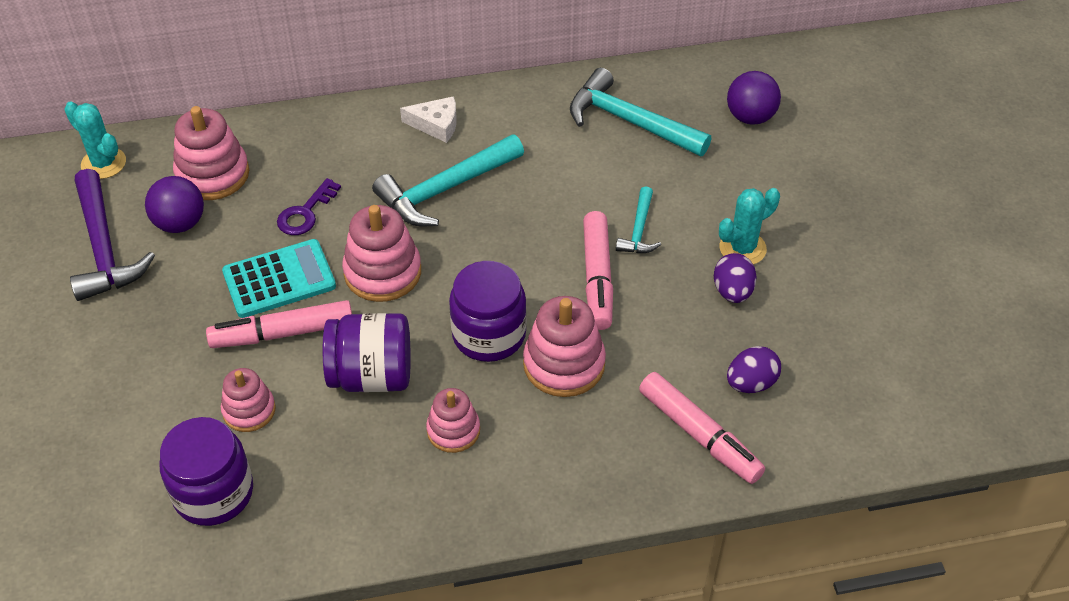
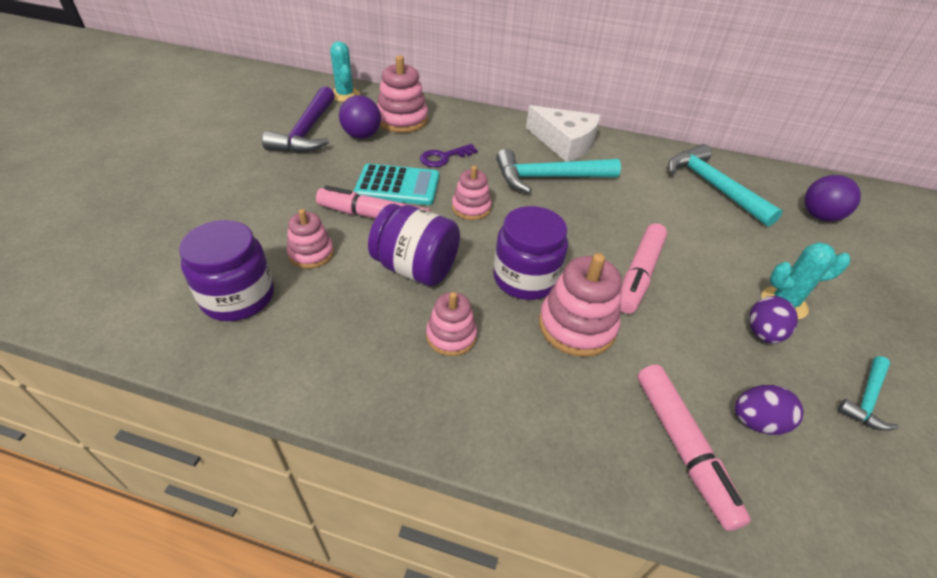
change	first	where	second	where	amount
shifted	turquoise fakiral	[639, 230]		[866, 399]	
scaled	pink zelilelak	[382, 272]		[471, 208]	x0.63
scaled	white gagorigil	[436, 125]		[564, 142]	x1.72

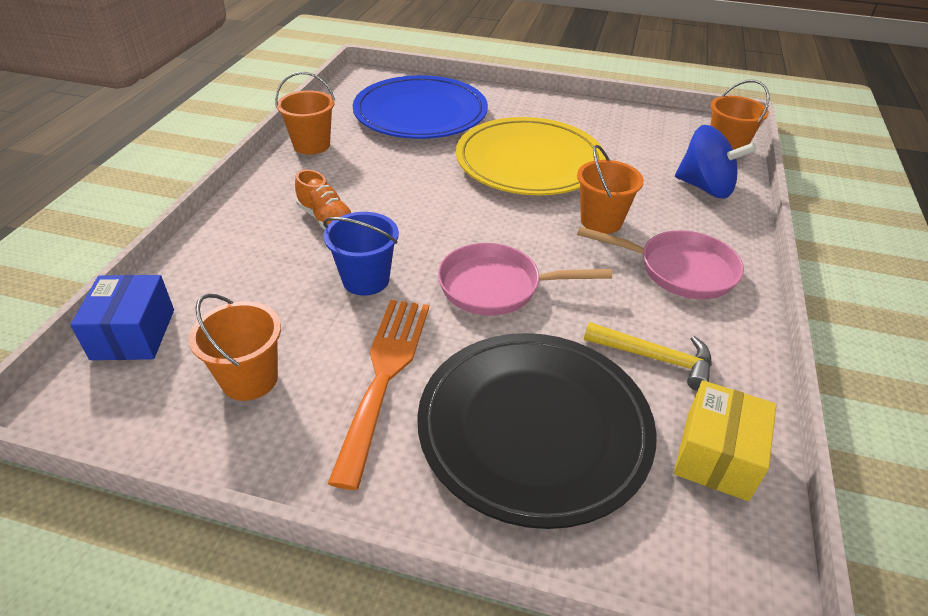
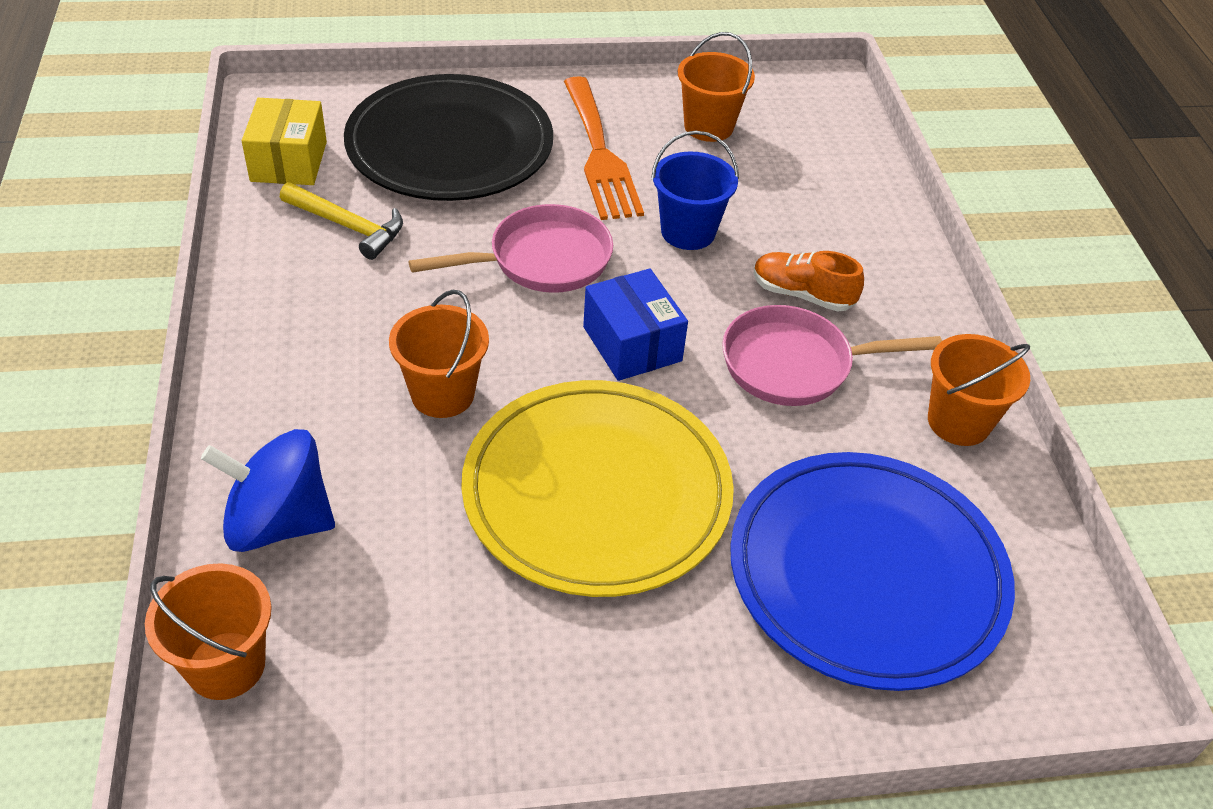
change	first	where	second	where	amount
shifted	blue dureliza	[133, 334]		[632, 344]	
shifted	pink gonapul	[679, 270]		[795, 365]	
rotated	yellow fakiral	[655, 358]		[348, 226]	150 degrees counterclockwise

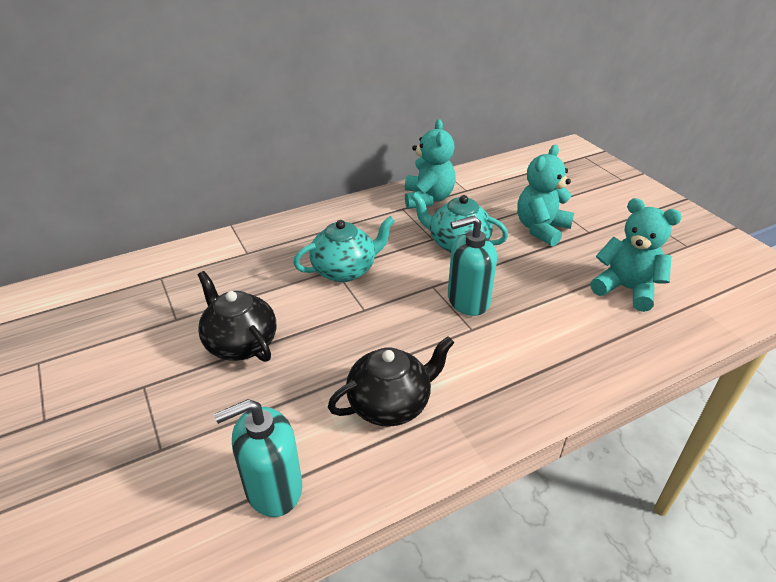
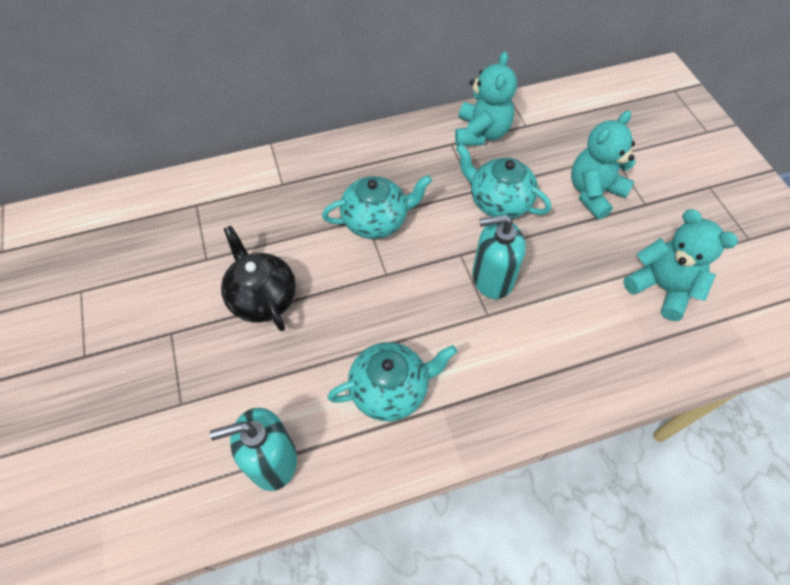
change	first	where	second	where	amount
repainted	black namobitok	[390, 404]	turquoise namobitok	[390, 390]	

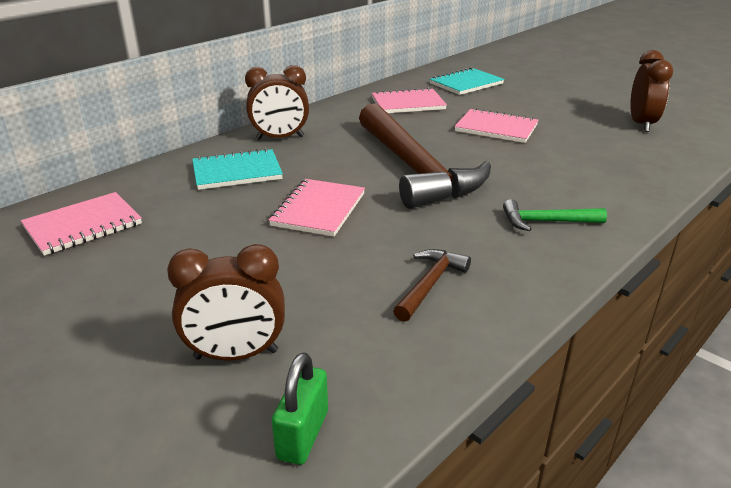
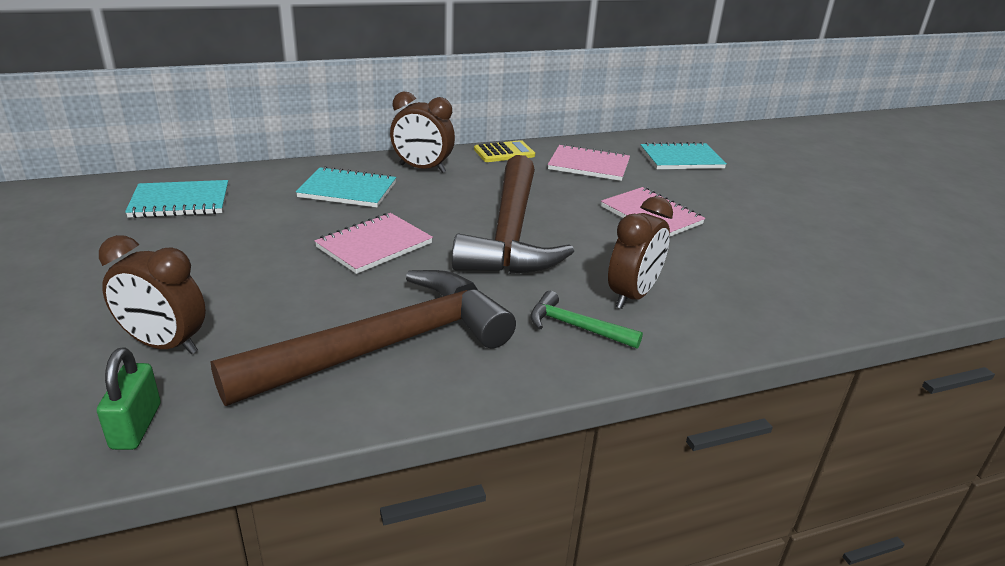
change	first	where	second	where	amount
new			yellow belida	[504, 153]	
shifted	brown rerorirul	[641, 124]		[632, 295]	
repainted	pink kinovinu	[83, 226]	turquoise kinovinu	[180, 202]	
rotated	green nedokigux	[303, 434]		[136, 426]	45 degrees counterclockwise
scaled	brown fakiral	[430, 284]		[386, 345]	x2.34

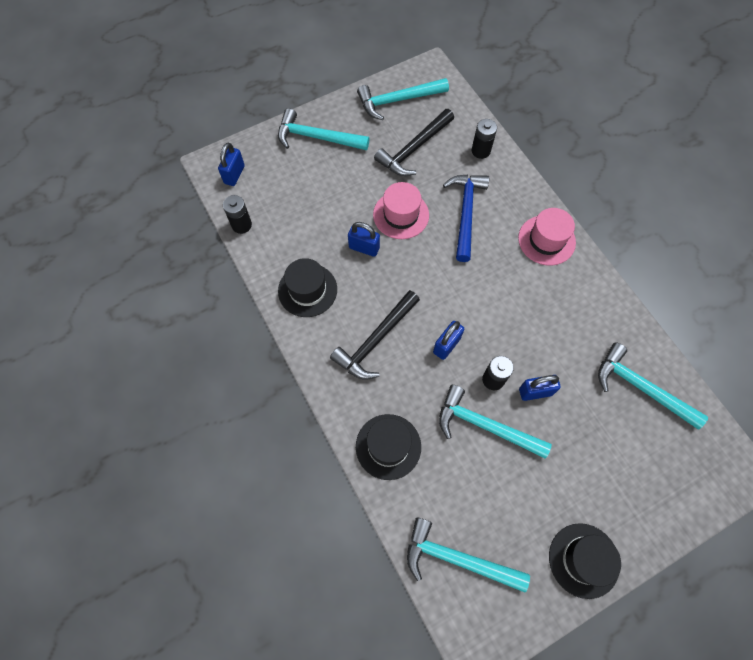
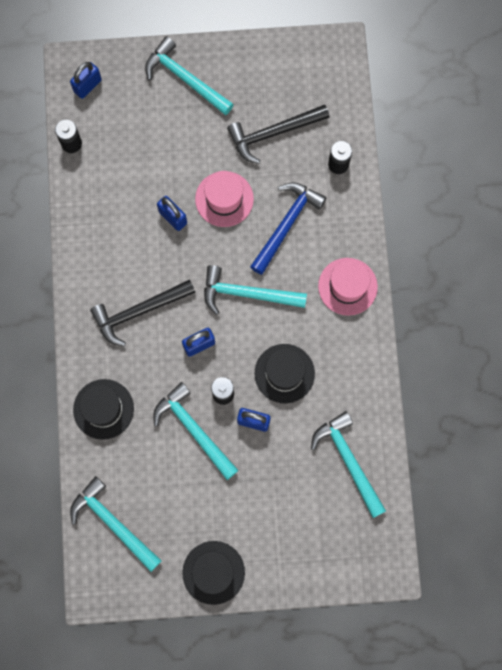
change	first	where	second	where	amount
shifted	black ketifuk	[307, 290]		[284, 373]	
shifted	turquoise fakiral	[398, 100]		[247, 293]	

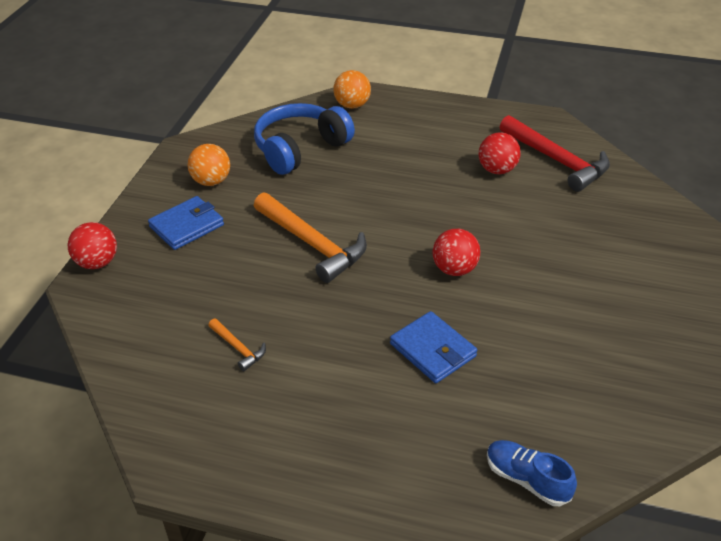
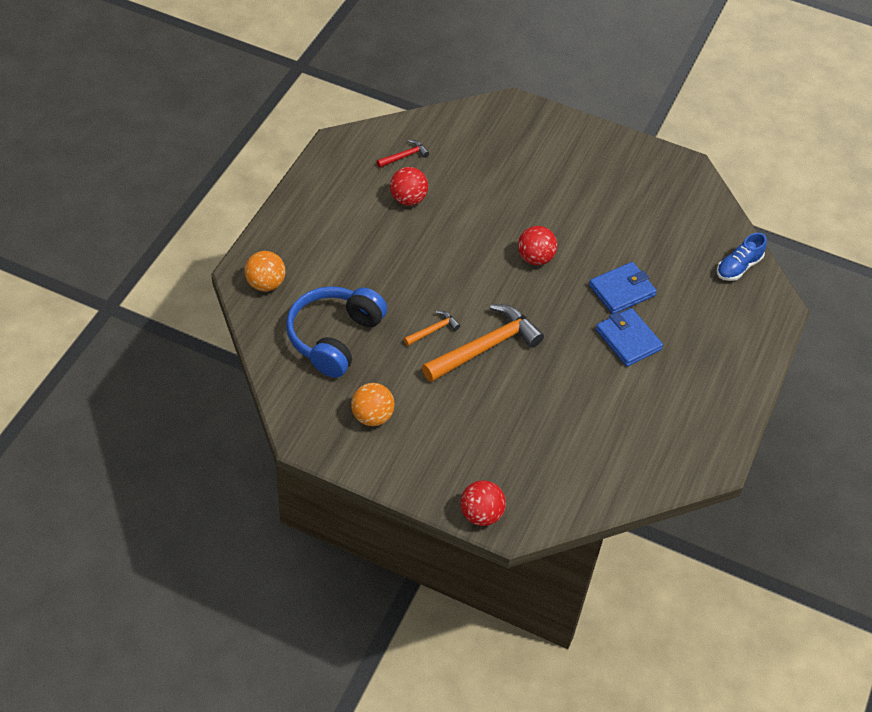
change	first	where	second	where	amount
shifted	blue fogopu	[187, 226]		[628, 339]	
shifted	orange fakiral	[238, 348]		[433, 330]	
rotated	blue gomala	[300, 149]		[334, 337]	60 degrees clockwise
scaled	red fakiral	[557, 161]		[404, 156]	x0.47

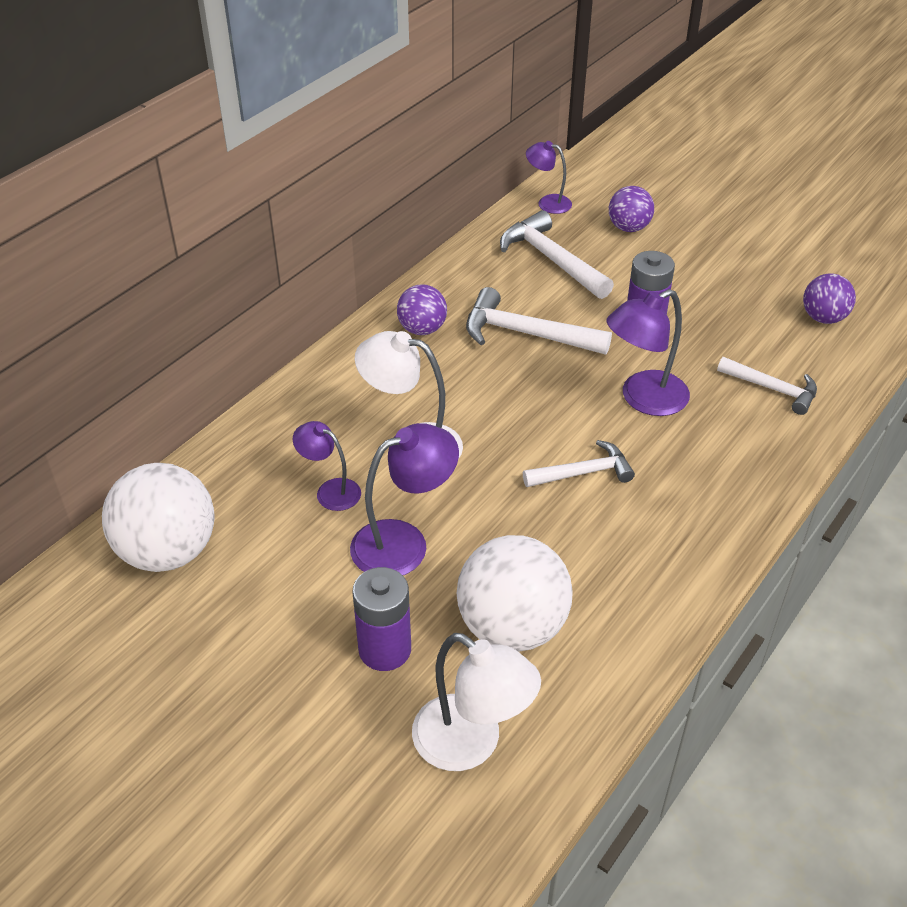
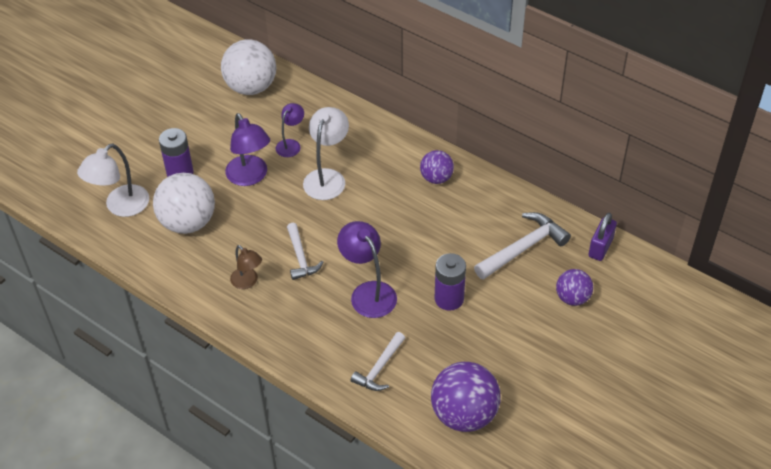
change	first	where	second	where	amount
gone	white fakiral	[526, 334]			
new			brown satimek	[248, 282]	
swapped	purple satimek	[547, 203]	purple nedokigux	[600, 247]	
scaled	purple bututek	[823, 318]		[464, 414]	x1.75

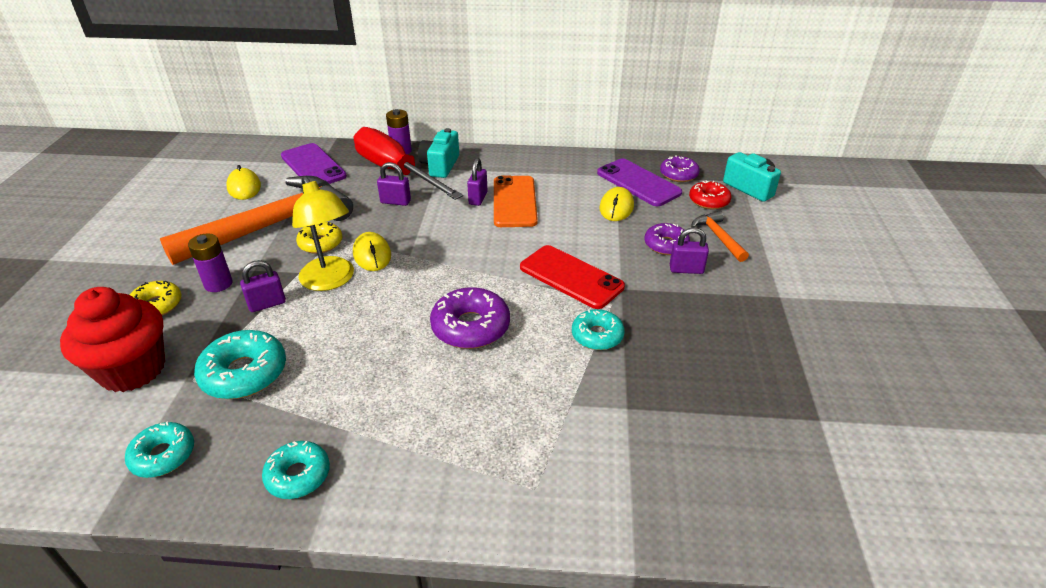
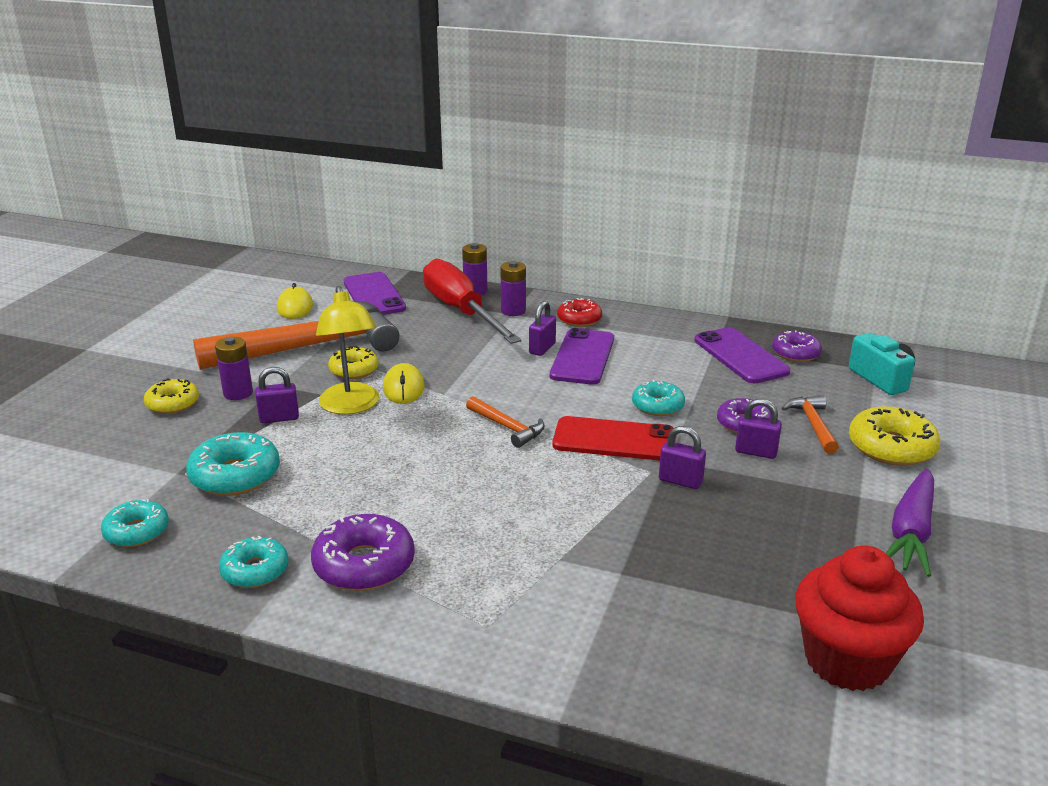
change	first	where	second	where	amount
gone	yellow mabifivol	[616, 207]			
new			orange fakiral	[507, 427]	
new			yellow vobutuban	[891, 447]	
new			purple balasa	[910, 533]	
shifted	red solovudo	[132, 369]		[847, 660]	
shifted	purple nedokigux	[395, 202]		[680, 481]	
shifted	purple vobutuban	[470, 327]		[364, 565]	
shifted	turquoise vobutuban	[597, 336]		[657, 406]	
shifted	red vobutuban	[709, 201]		[579, 319]	
swapped	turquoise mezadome	[440, 165]	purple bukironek	[513, 311]	
repainted	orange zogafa	[514, 202]	purple zogafa	[582, 357]	
rotated	red zogafa	[571, 277]		[614, 440]	45 degrees counterclockwise

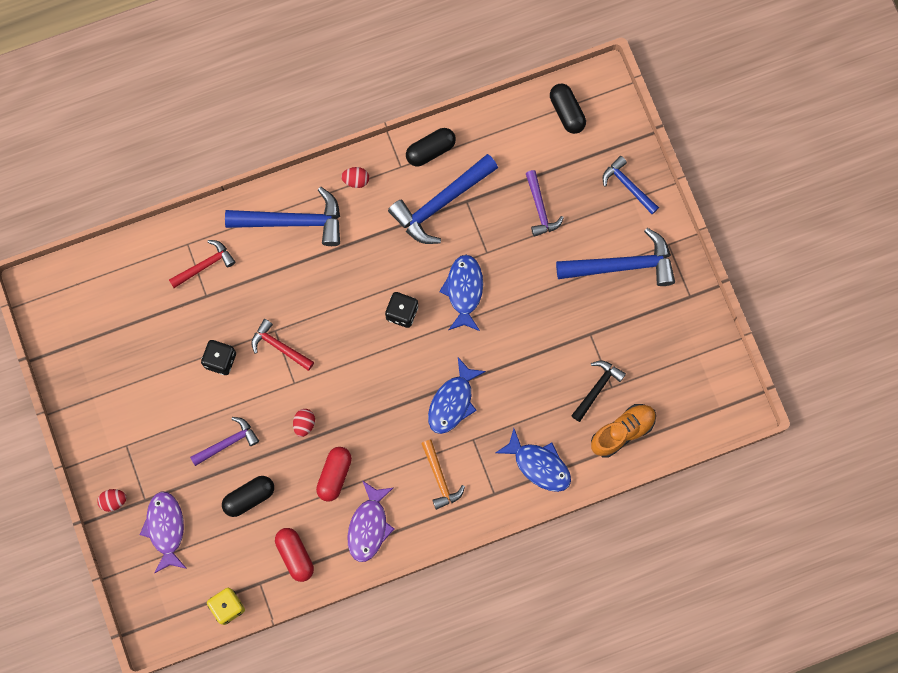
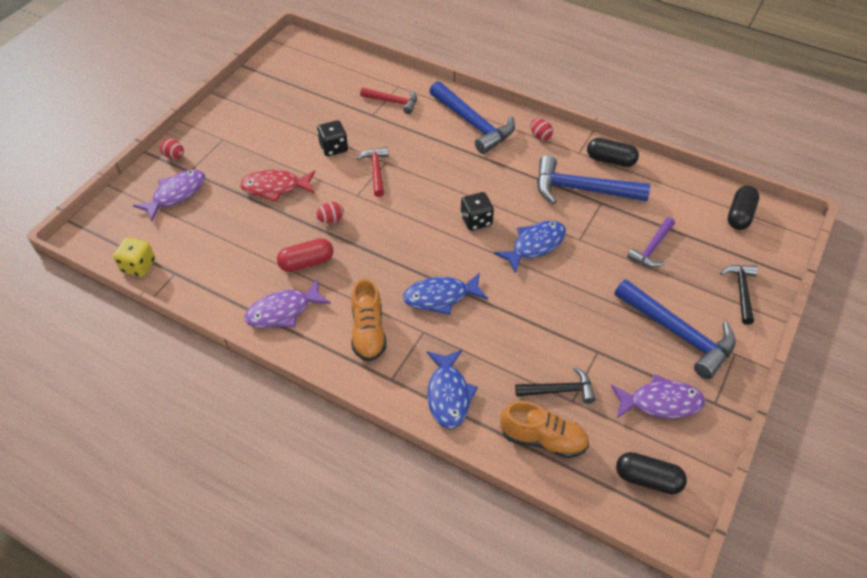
change	first	where	second	where	amount
gone	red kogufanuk	[295, 555]			
new			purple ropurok	[661, 402]	
shifted	black kogufanuk	[249, 497]		[647, 479]	
swapped	purple fakiral	[228, 442]	red ropurok	[275, 187]	
swapped	orange fakiral	[440, 478]	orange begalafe	[368, 331]	
repainted	blue fakiral	[628, 186]	black fakiral	[741, 291]	

